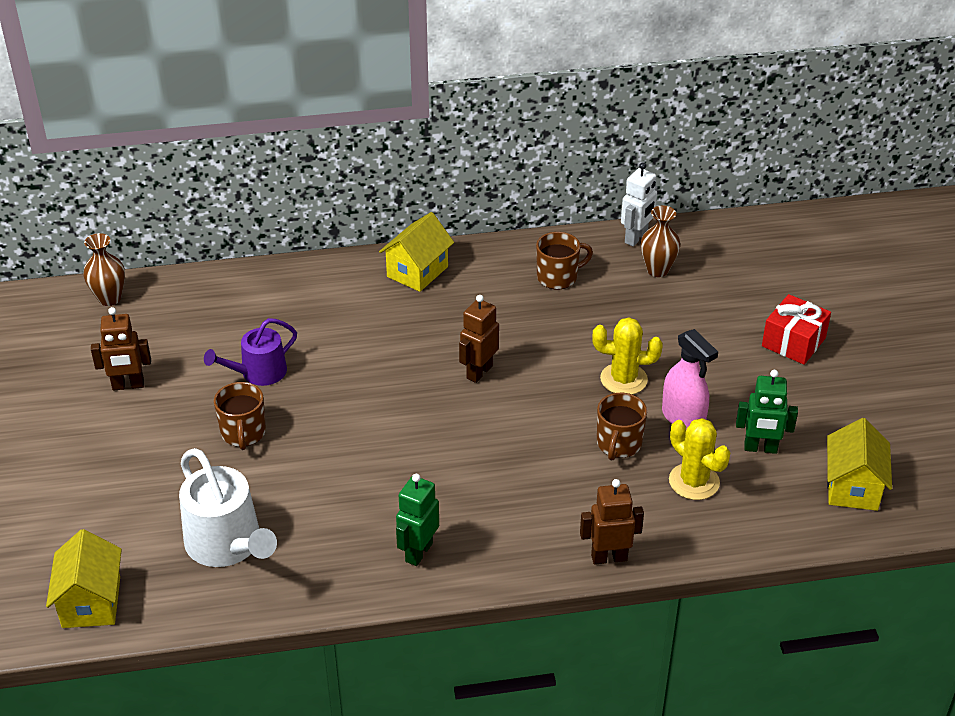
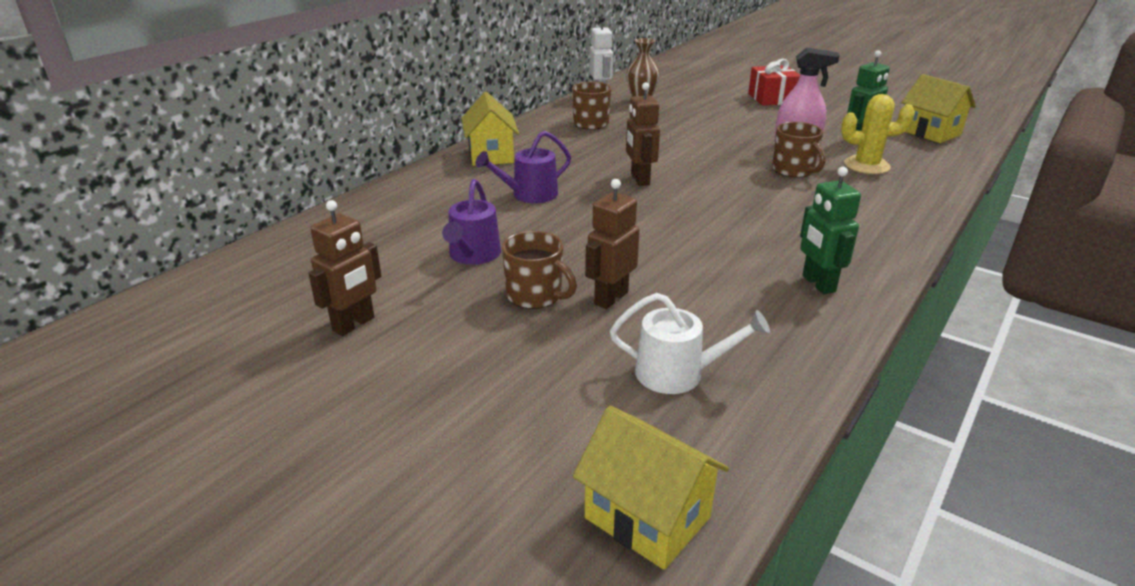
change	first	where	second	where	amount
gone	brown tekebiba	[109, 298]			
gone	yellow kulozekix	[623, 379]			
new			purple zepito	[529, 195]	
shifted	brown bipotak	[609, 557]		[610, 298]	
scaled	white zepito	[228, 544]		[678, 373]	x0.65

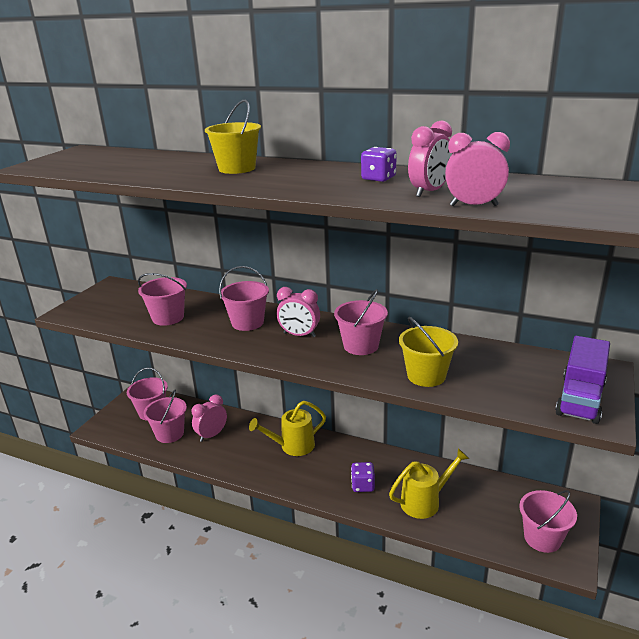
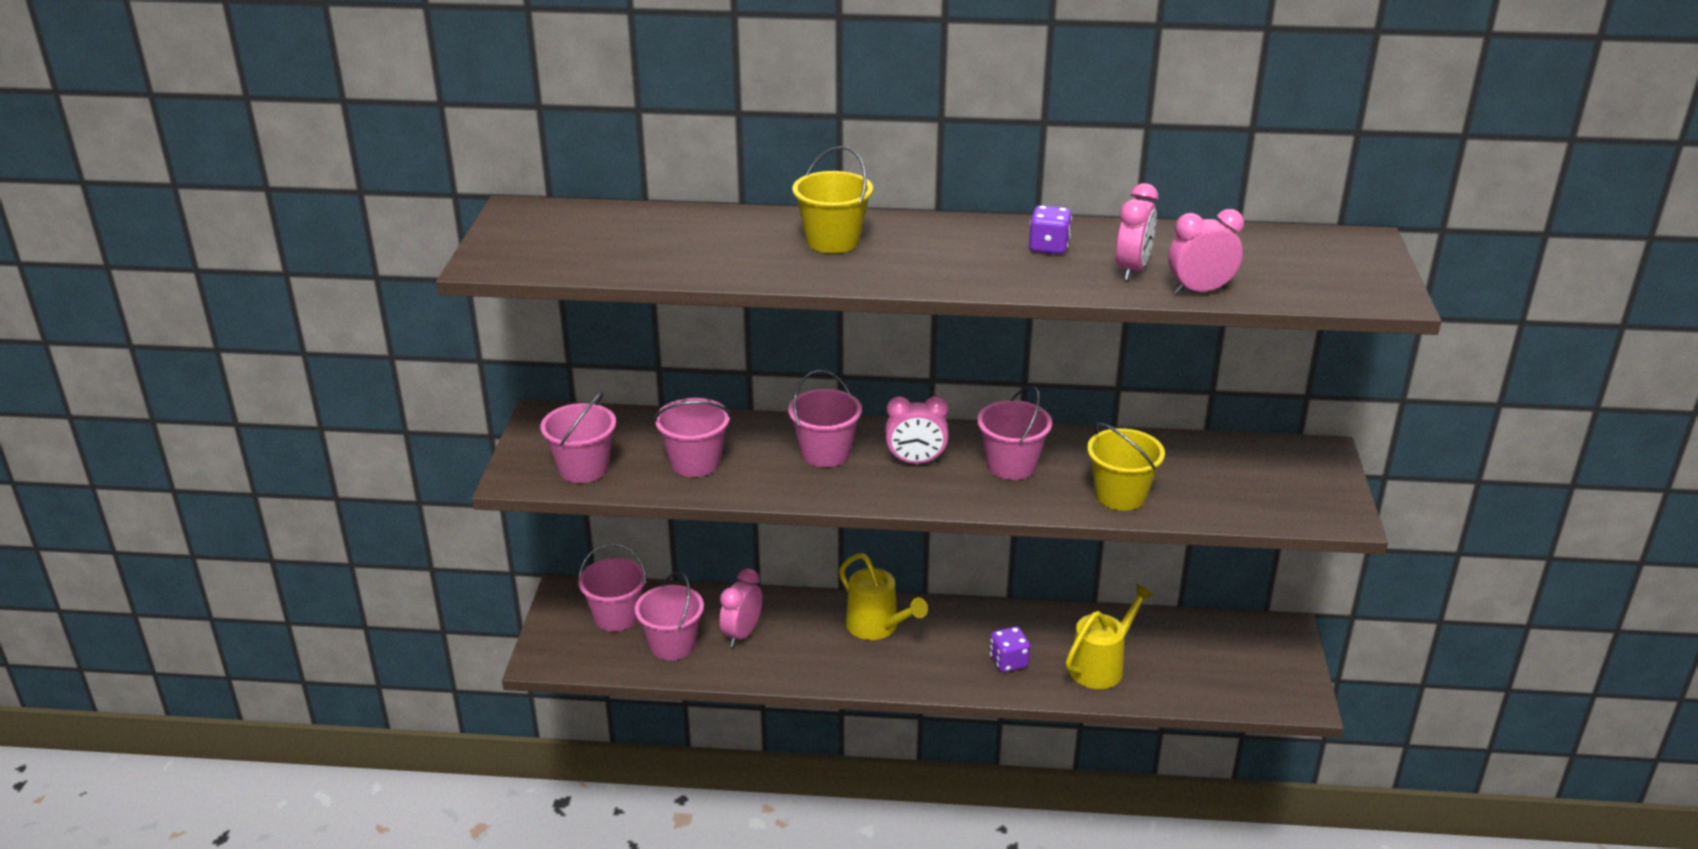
change	first	where	second	where	amount
gone	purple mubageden	[580, 399]			
shifted	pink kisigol	[542, 538]		[583, 468]	
rotated	yellow zepito	[292, 446]		[877, 627]	90 degrees counterclockwise

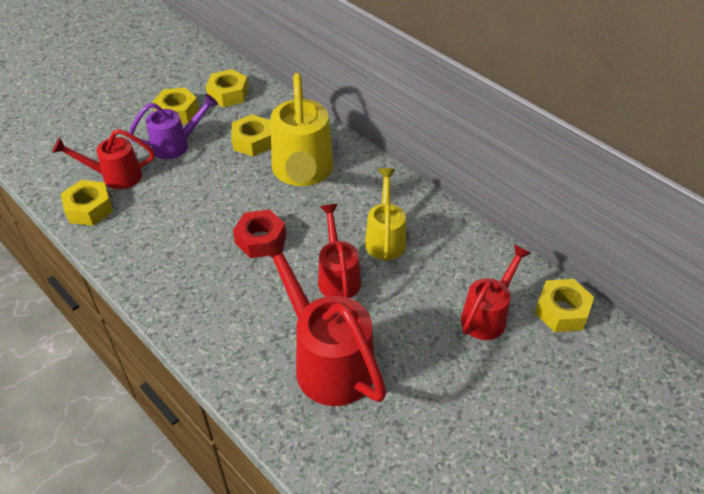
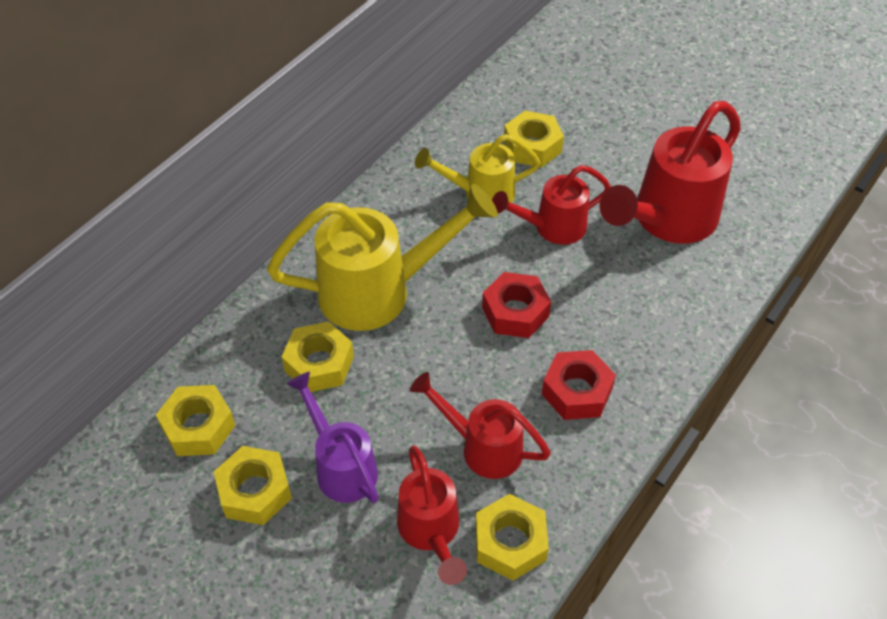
change	first	where	second	where	amount
new			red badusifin	[576, 391]	
shifted	red zepito	[488, 315]		[482, 447]	
shifted	yellow badusifin	[561, 311]		[532, 146]	

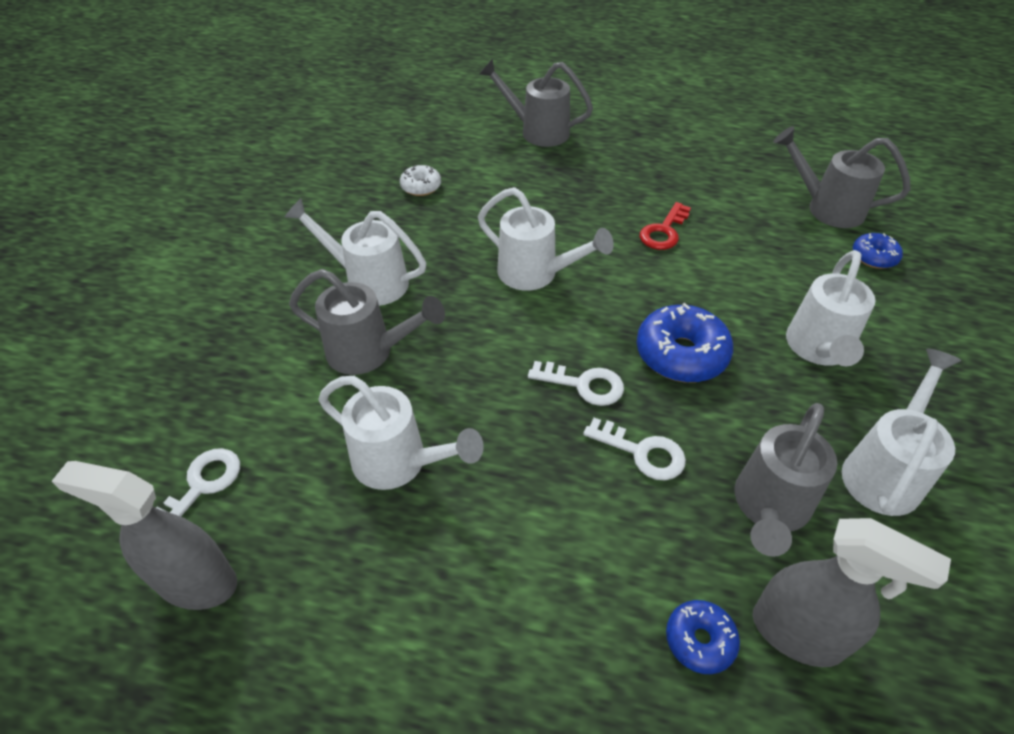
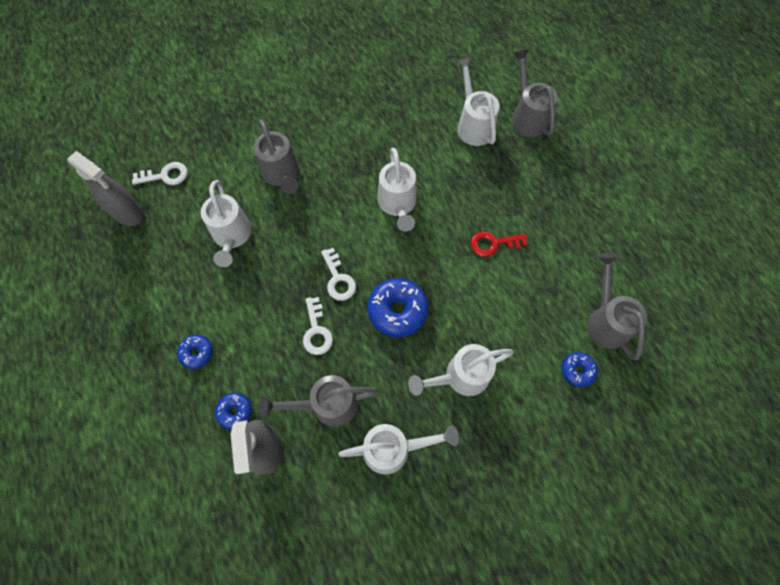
change	first	where	second	where	amount
gone	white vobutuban	[421, 187]			
new			blue vobutuban	[197, 353]	
shifted	white zepito	[369, 282]		[473, 125]	
rotated	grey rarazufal	[196, 582]		[127, 212]	150 degrees clockwise

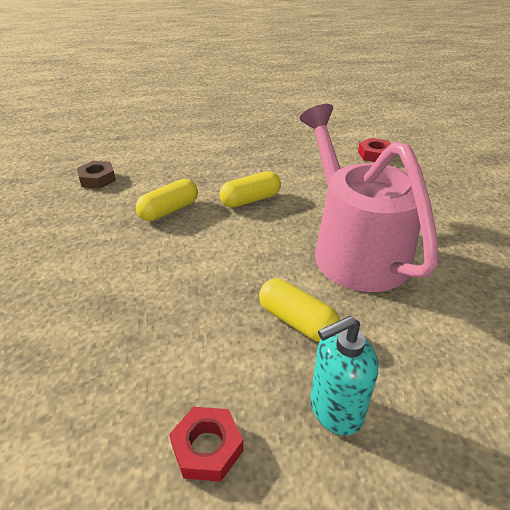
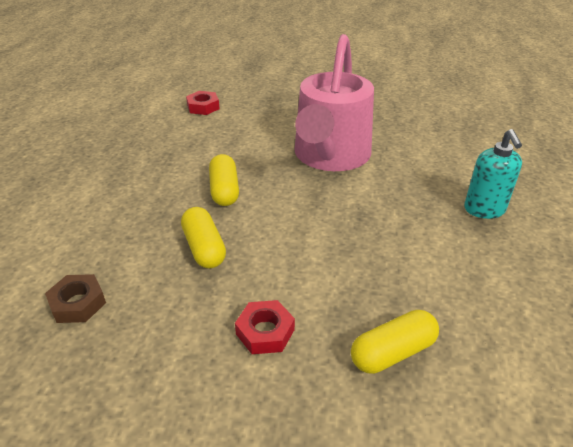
change	first	where	second	where	amount
shifted	red badusifin	[207, 448]		[265, 332]	
shifted	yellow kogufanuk	[297, 321]		[392, 352]	
rotated	pink zepito	[354, 248]		[330, 157]	75 degrees counterclockwise

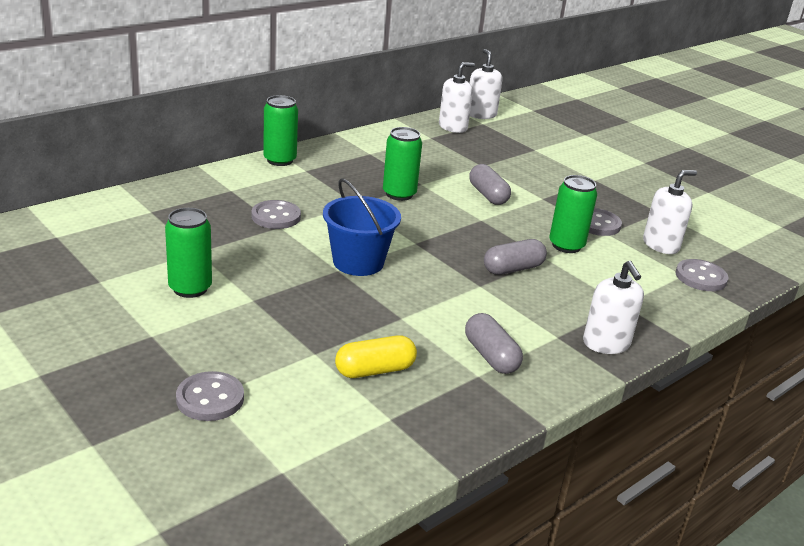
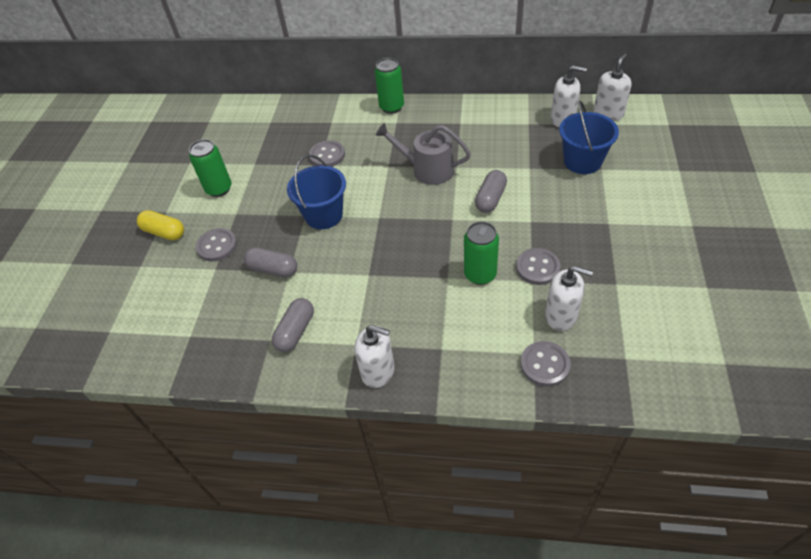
change	first	where	second	where	amount
new			blue kisigol	[582, 161]	
shifted	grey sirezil	[210, 398]		[217, 246]	
shifted	yellow kogufanuk	[375, 370]		[164, 232]	
shifted	grey kogufanuk	[513, 269]		[273, 269]	
swapped	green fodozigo	[399, 194]	grey zepito	[427, 169]	
rotated	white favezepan	[606, 343]		[378, 371]	105 degrees counterclockwise

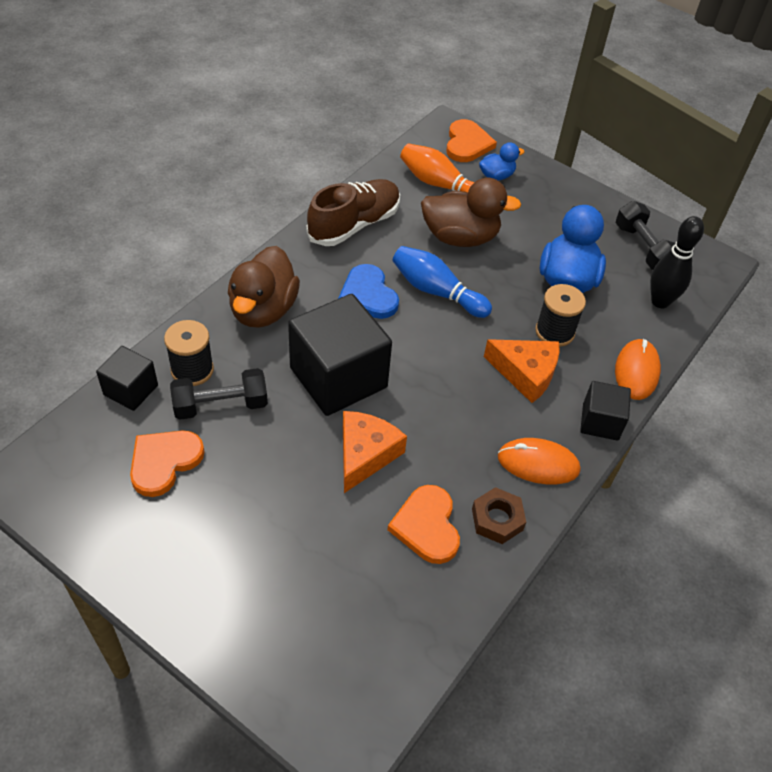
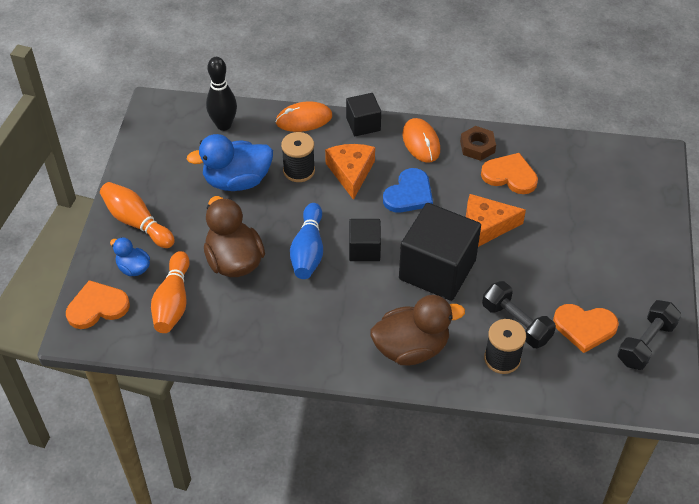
change	first	where	second	where	amount
gone	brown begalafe	[354, 225]			
new			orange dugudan	[137, 222]	
shifted	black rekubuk	[131, 390]		[364, 249]	
shifted	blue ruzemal	[368, 295]		[409, 194]	
shifted	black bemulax	[643, 248]		[645, 343]	
rotated	orange ruzemal	[427, 526]		[510, 175]	120 degrees counterclockwise

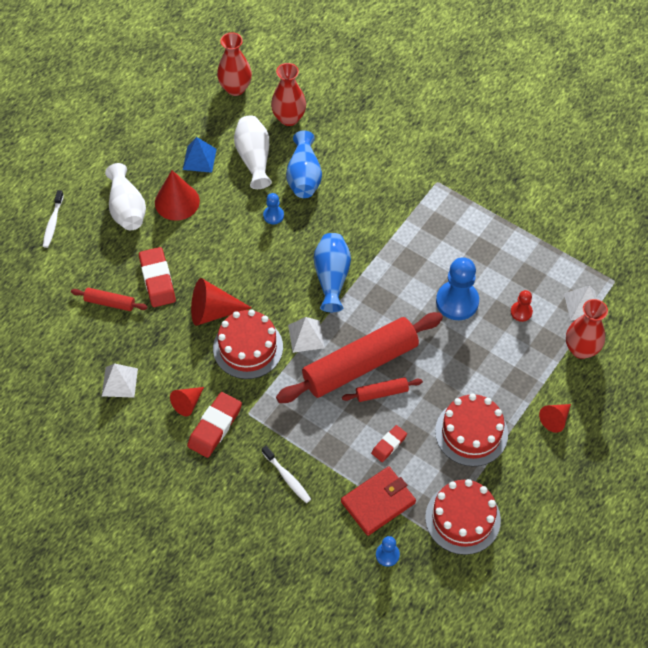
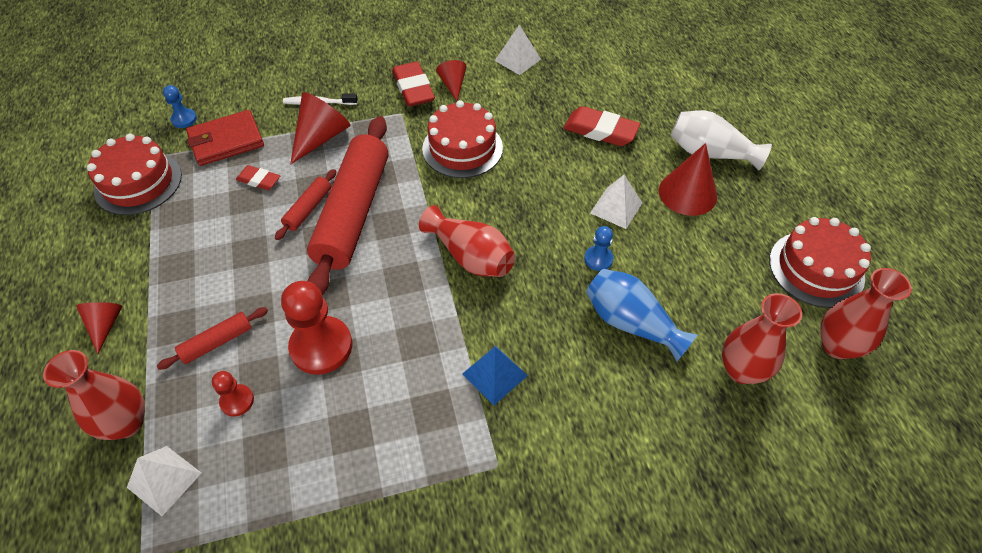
change	first	where	second	where	amount
gone	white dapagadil	[53, 223]			
gone	white tekebiba	[254, 158]			
shifted	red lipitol	[110, 303]		[217, 342]	
shifted	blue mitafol	[199, 159]		[494, 374]	
shifted	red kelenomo	[213, 311]		[321, 137]	
shifted	white mitafol	[306, 336]		[616, 207]	
shifted	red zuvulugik	[471, 432]		[816, 268]	
repainted	blue tekebiba	[332, 277]	red tekebiba	[470, 256]	
repainted	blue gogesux	[457, 301]	red gogesux	[321, 346]	
rotated	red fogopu	[378, 502]		[226, 141]	60 degrees clockwise
rotated	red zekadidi	[389, 444]		[259, 180]	60 degrees counterclockwise

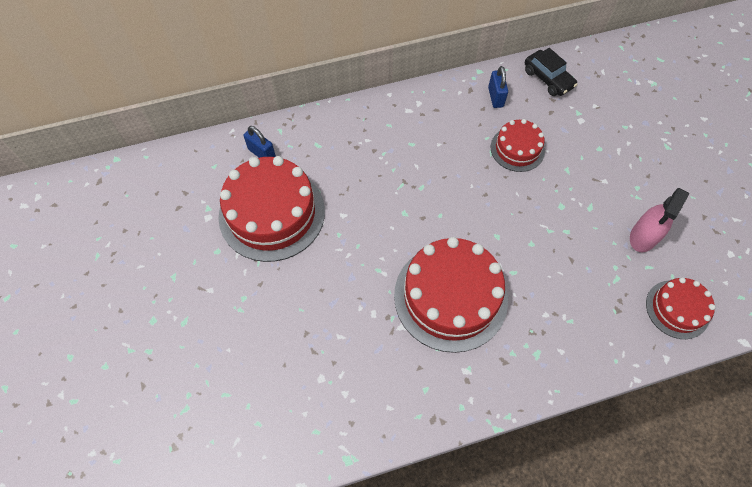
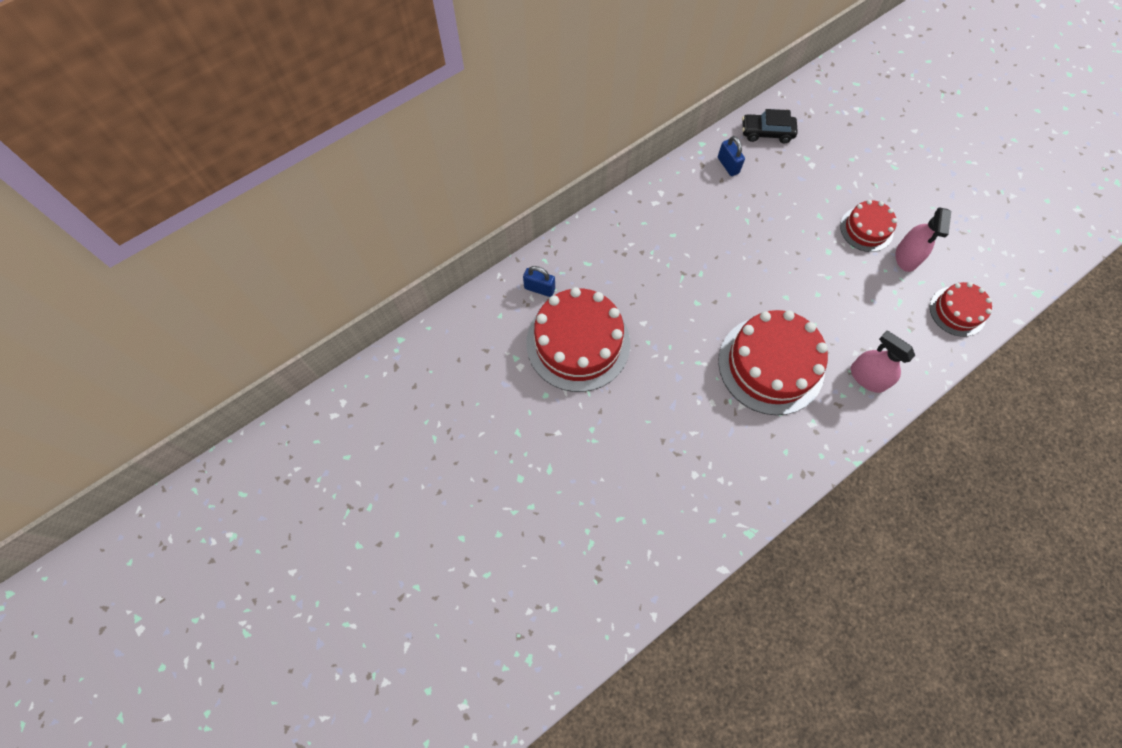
change	first	where	second	where	amount
new			pink rarazufal	[867, 377]	
shifted	red zuvulugik	[517, 149]		[866, 229]	
rotated	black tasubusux	[548, 79]		[766, 133]	150 degrees clockwise

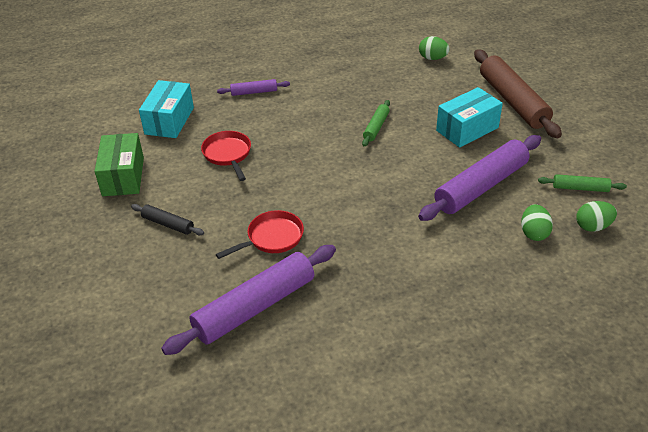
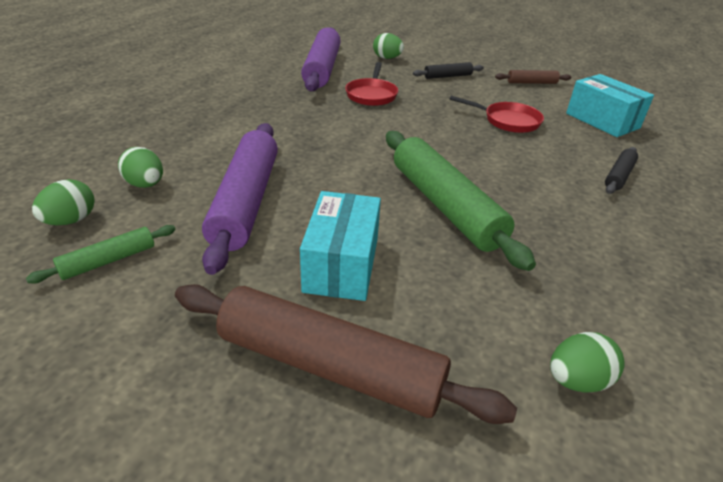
change	first	where	second	where	amount
new			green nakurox	[387, 58]	
swapped	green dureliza	[123, 176]	brown lipitol	[531, 83]	
repainted	purple lipitol	[254, 92]	black lipitol	[618, 176]	
scaled	green lipitol	[376, 127]		[444, 206]	x2.10

